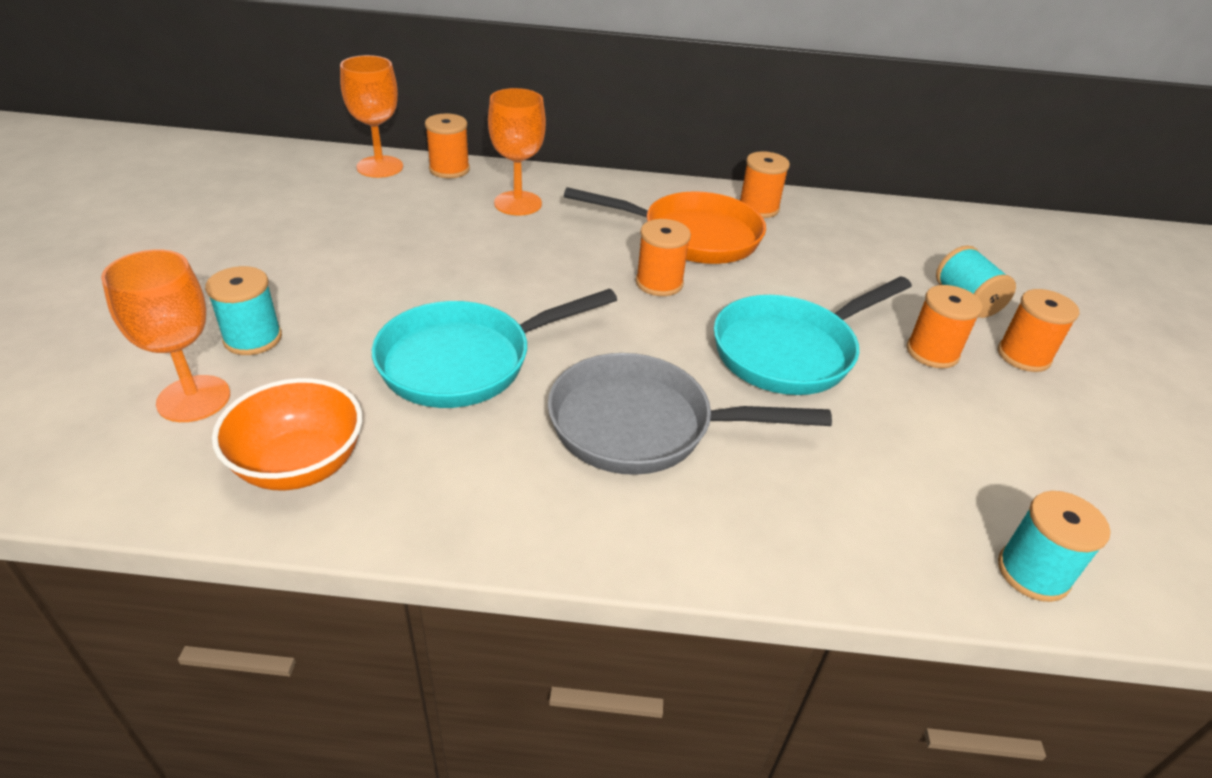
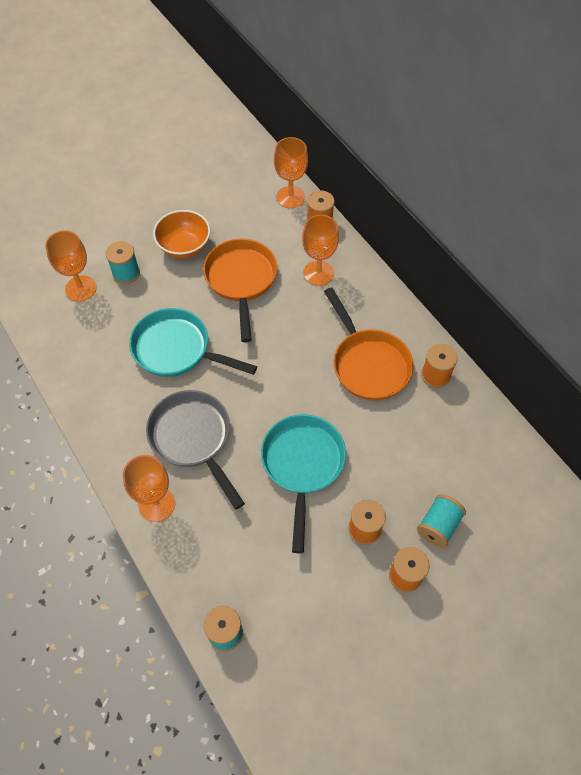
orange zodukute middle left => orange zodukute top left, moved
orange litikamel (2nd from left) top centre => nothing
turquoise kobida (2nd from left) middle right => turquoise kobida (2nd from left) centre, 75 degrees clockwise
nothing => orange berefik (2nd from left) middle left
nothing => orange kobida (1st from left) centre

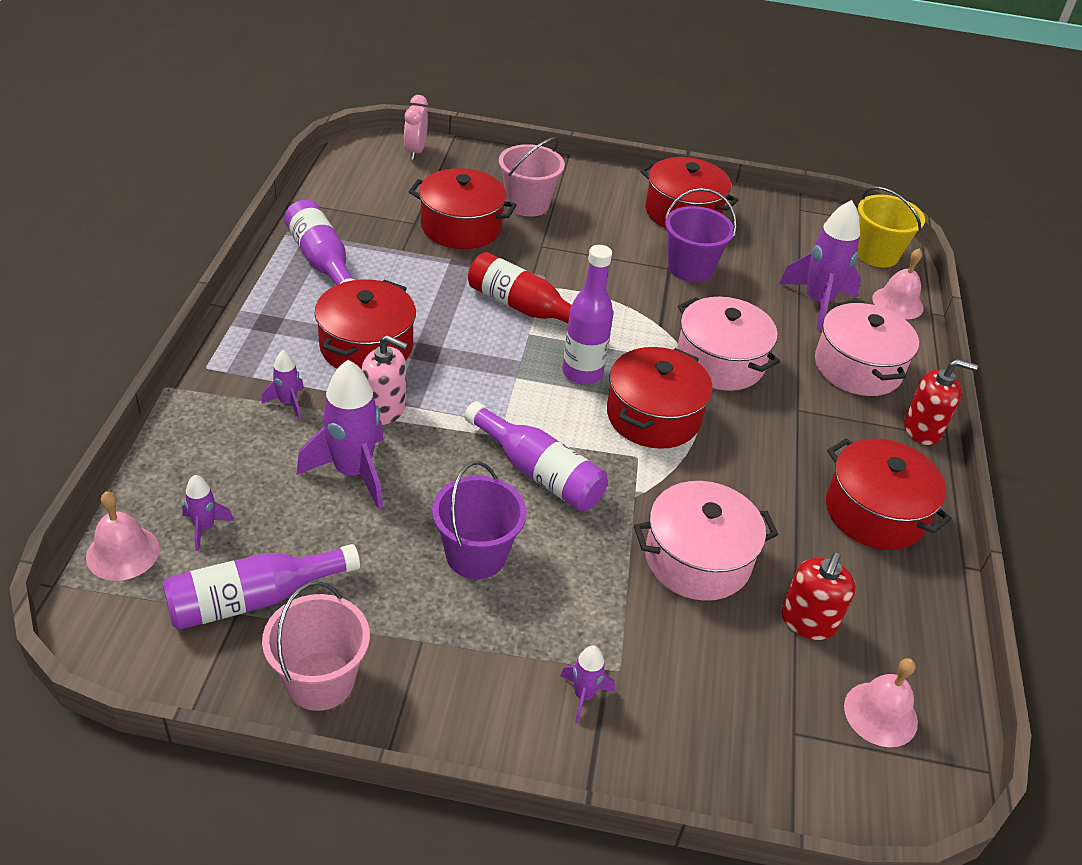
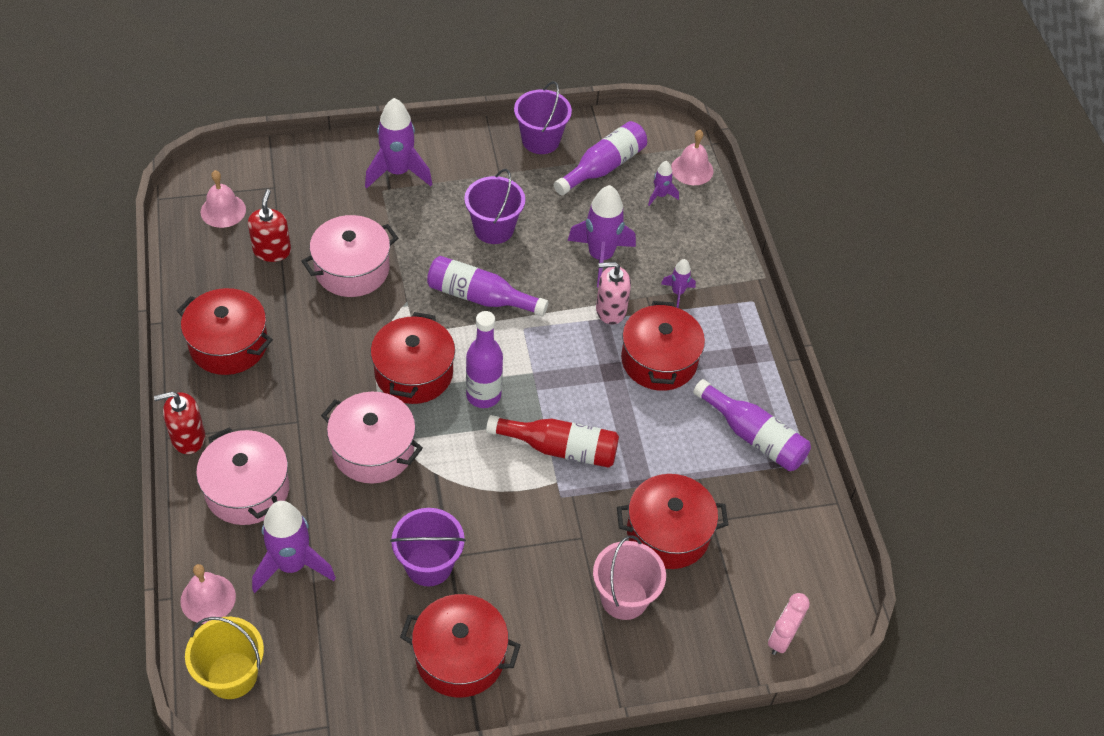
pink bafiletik (1st from left) bottom left => purple bafiletik (3rd from left) top centre
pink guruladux top centre => pink guruladux bottom right, 135 degrees counterclockwise
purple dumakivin (4th from left in the first image) bottom centre => purple dumakivin (2nd from left) top centre, x2.02

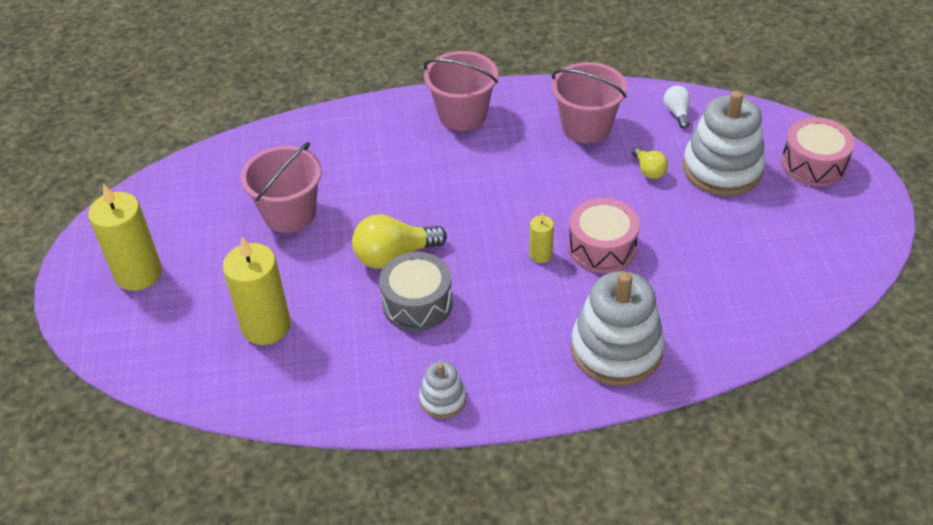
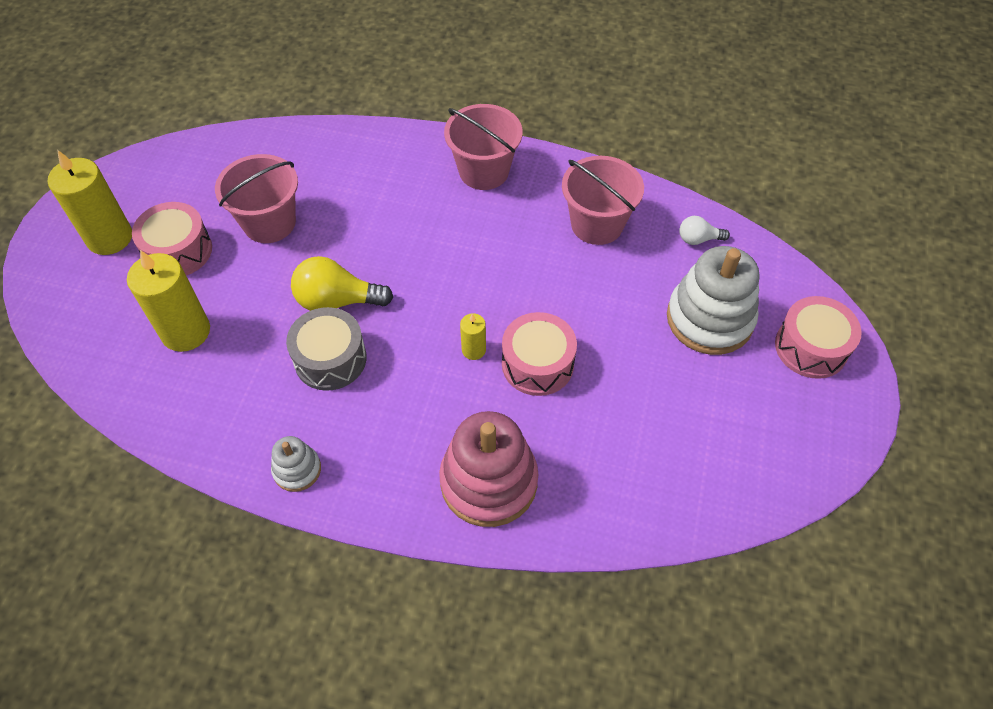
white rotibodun (2nd from left) centre => pink rotibodun centre
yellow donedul (2nd from left) top right => nothing
white donedul top right, 105 degrees counterclockwise
nothing => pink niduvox (1st from left) middle left

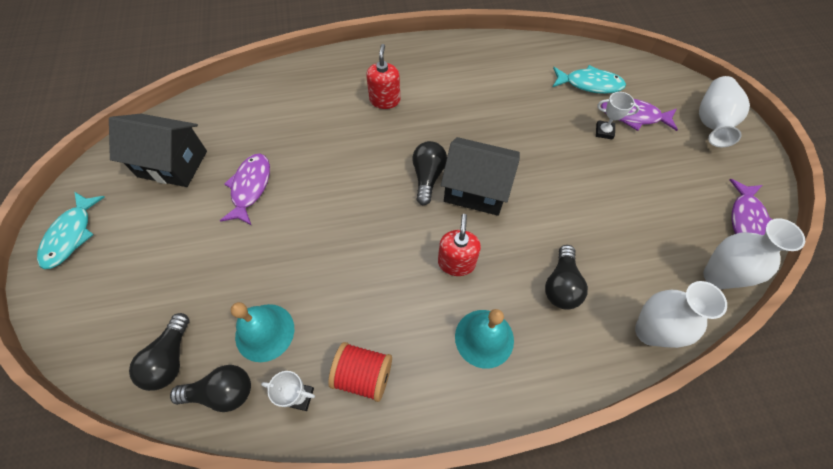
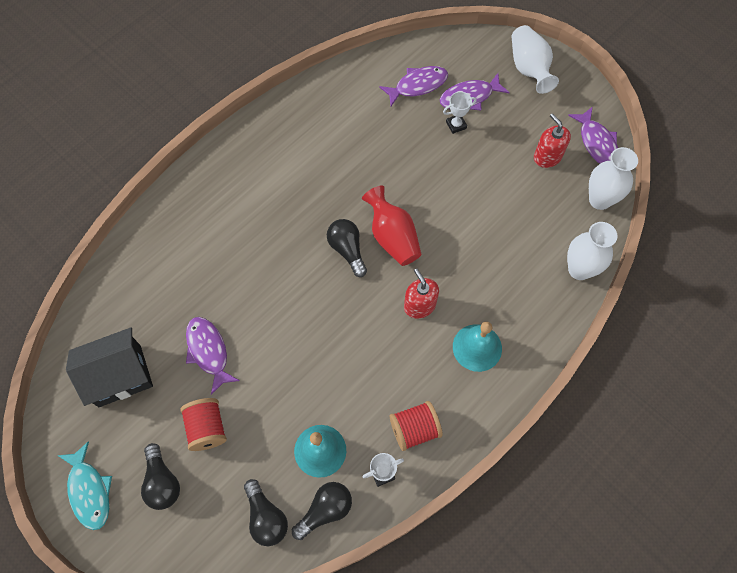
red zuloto (1st from left in the first image) top centre => red zuloto (2nd from left) top right, moved
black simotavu (2nd from left) centre => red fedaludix centre
black donedul (4th from left in the first image) middle right => black donedul (1st from left) bottom left, moved
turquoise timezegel (2nd from left) top right => purple timezegel (2nd from left) top centre
nothing => red litikamel (1st from left) bottom left

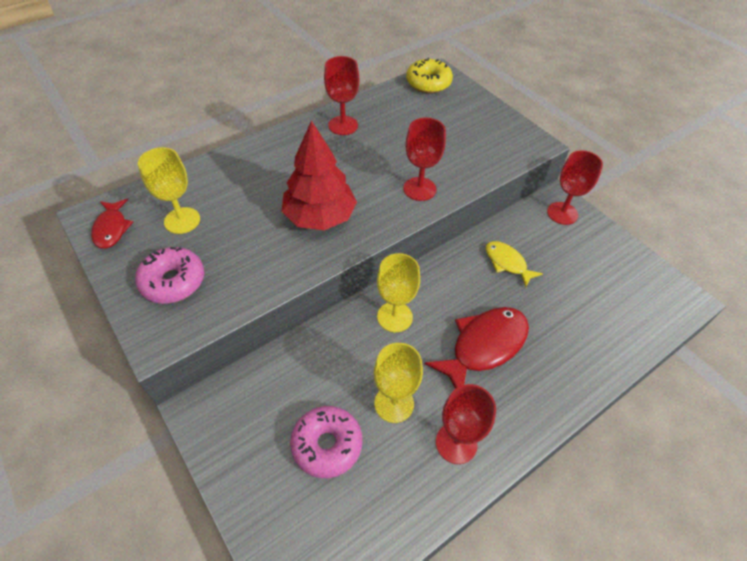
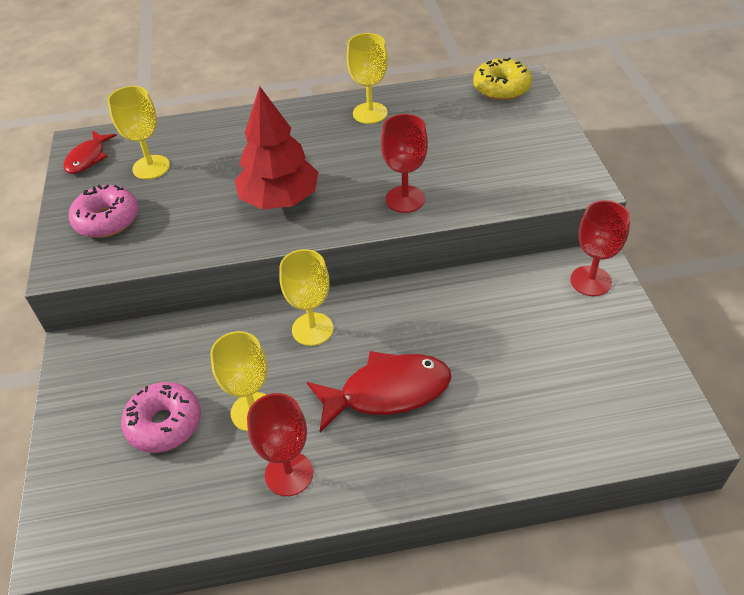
red berefik (1st from left) top centre => yellow berefik (4th from left) top centre
yellow timezegel middle right => nothing

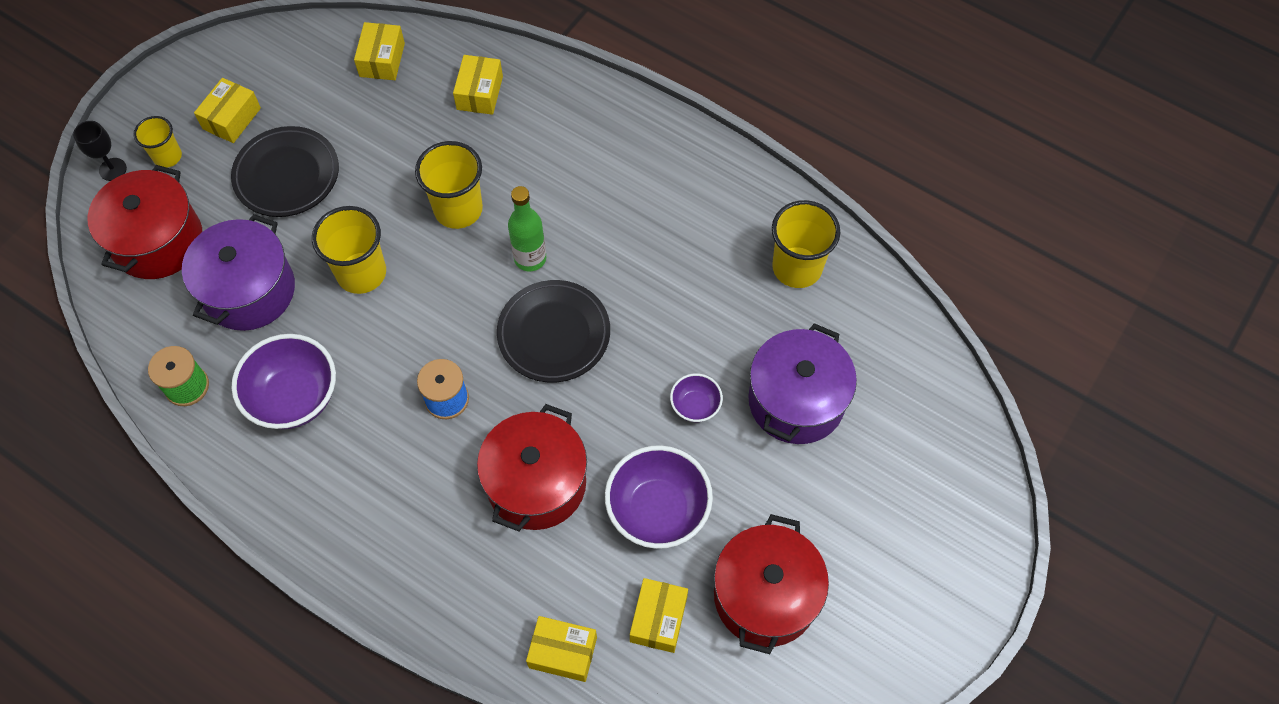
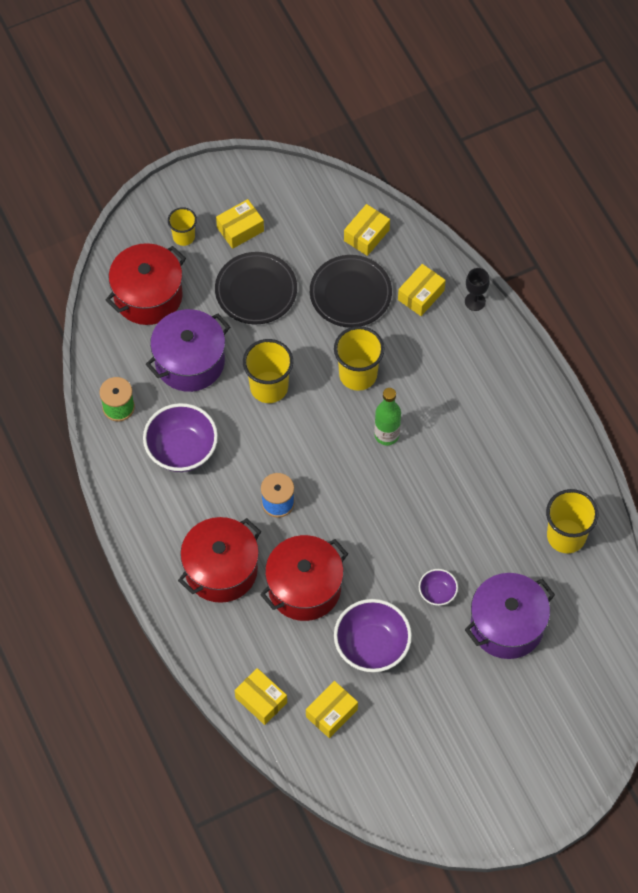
black berefik top left => black berefik top right, moved
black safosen (2nd from left) centre => black safosen (2nd from left) top centre, moved
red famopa (3rd from left in the first image) bottom centre => red famopa (2nd from left) centre, moved

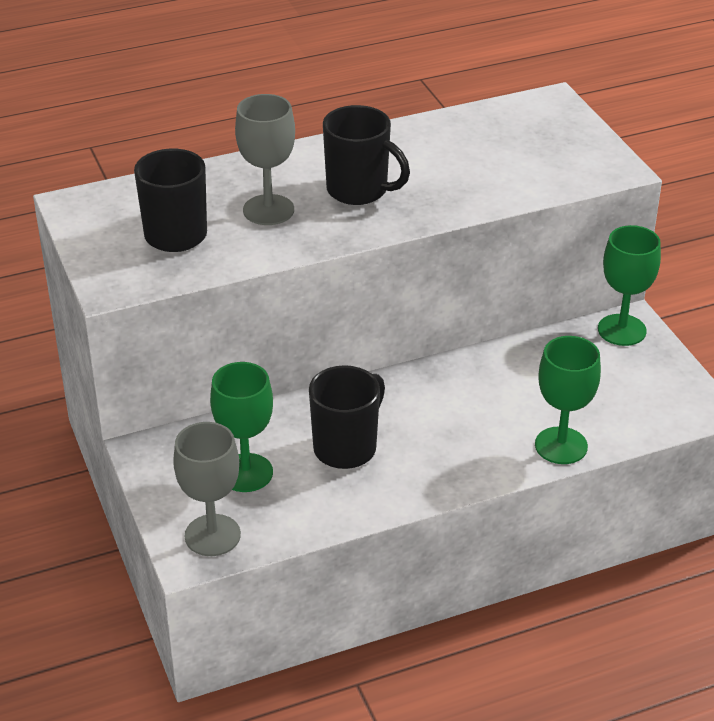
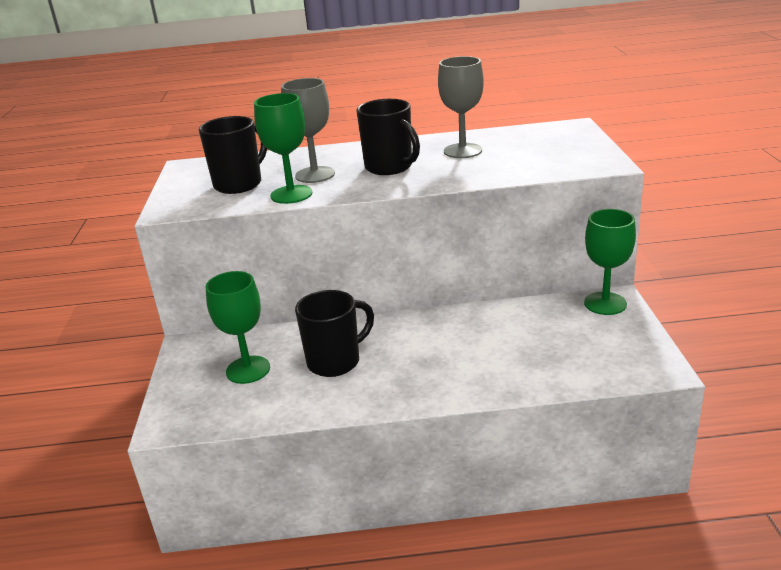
grey berefik (1st from left in the first image) bottom left => grey berefik (2nd from left) top centre, moved
green berefik (2nd from left) middle right => green berefik (2nd from left) top centre, moved

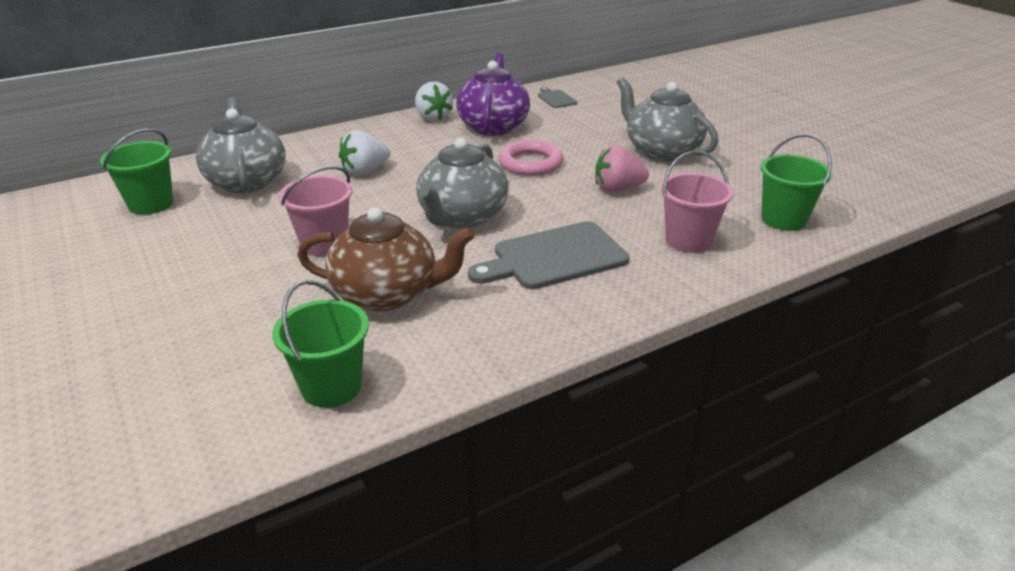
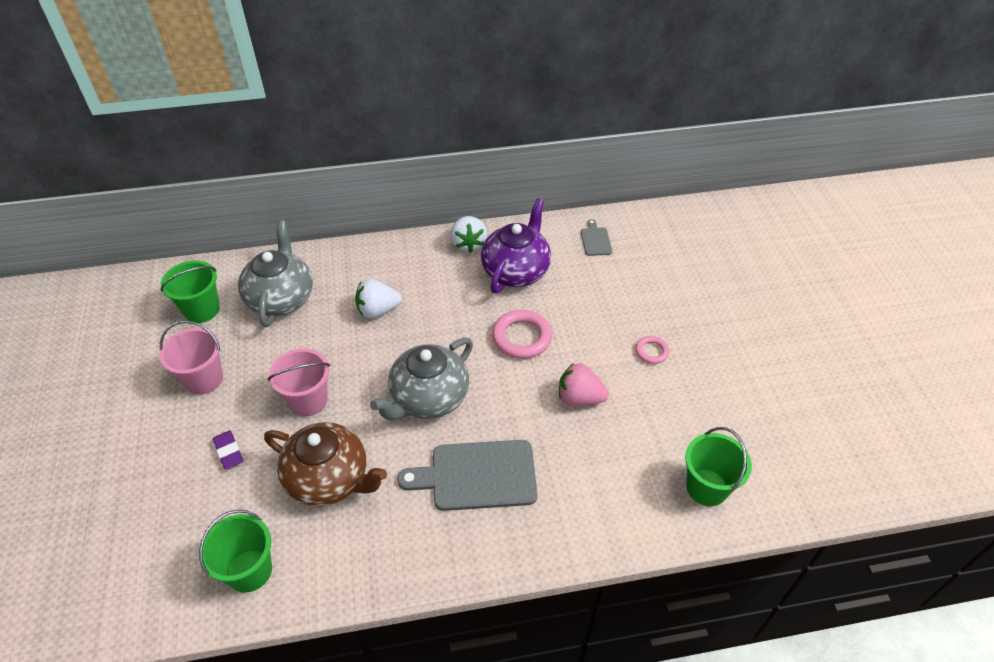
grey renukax (3rd from left) top centre => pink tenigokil (2nd from left) centre
pink bafiletik (2nd from left in the first image) middle right => pink bafiletik (1st from left) middle left, moved
nothing => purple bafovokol bottom left

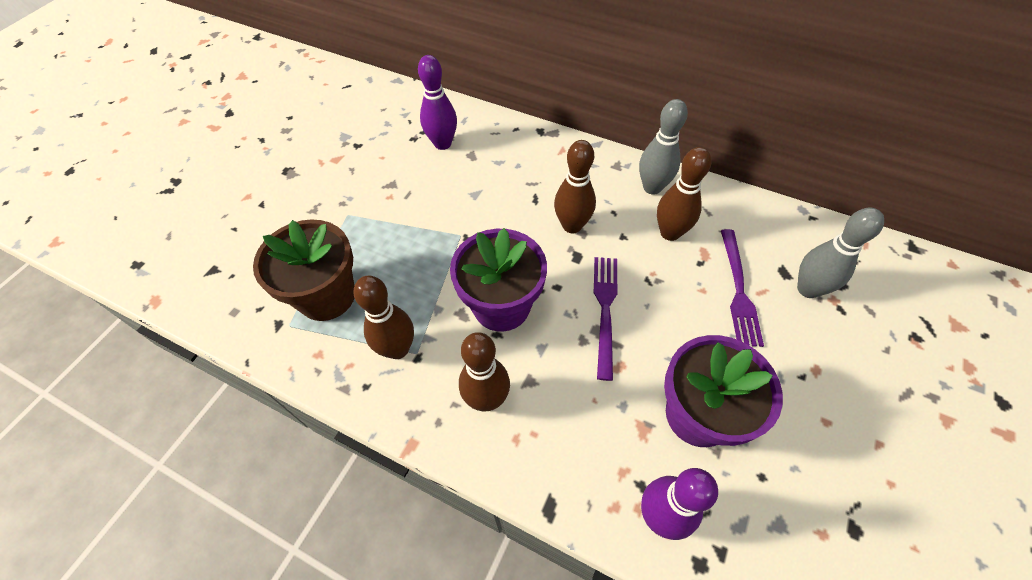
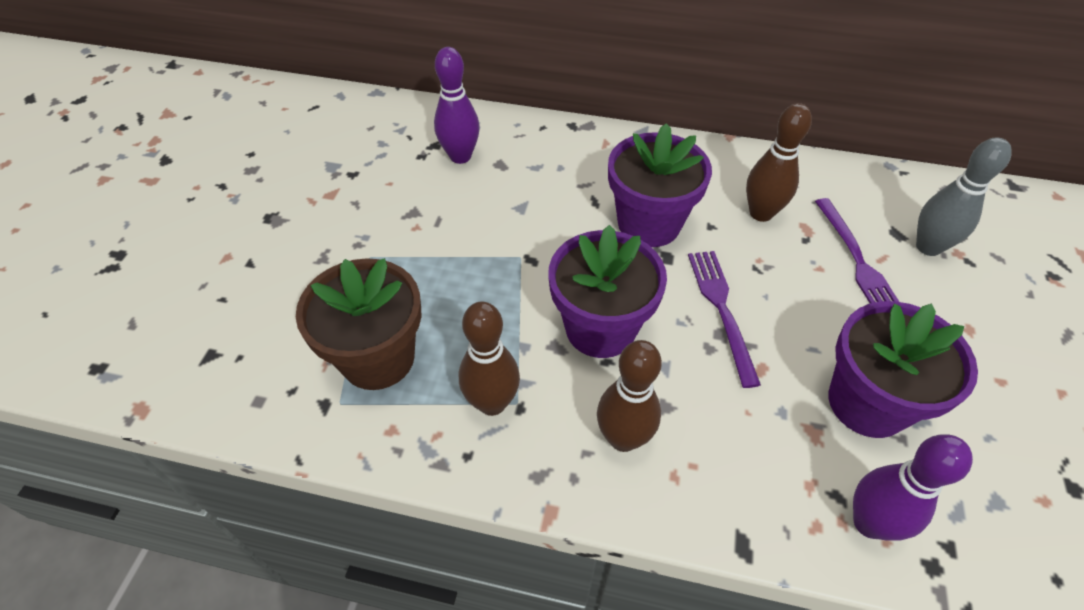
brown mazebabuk (3rd from left) top centre => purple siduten (2nd from left) top centre
grey mazebabuk (1st from left) top centre => nothing

